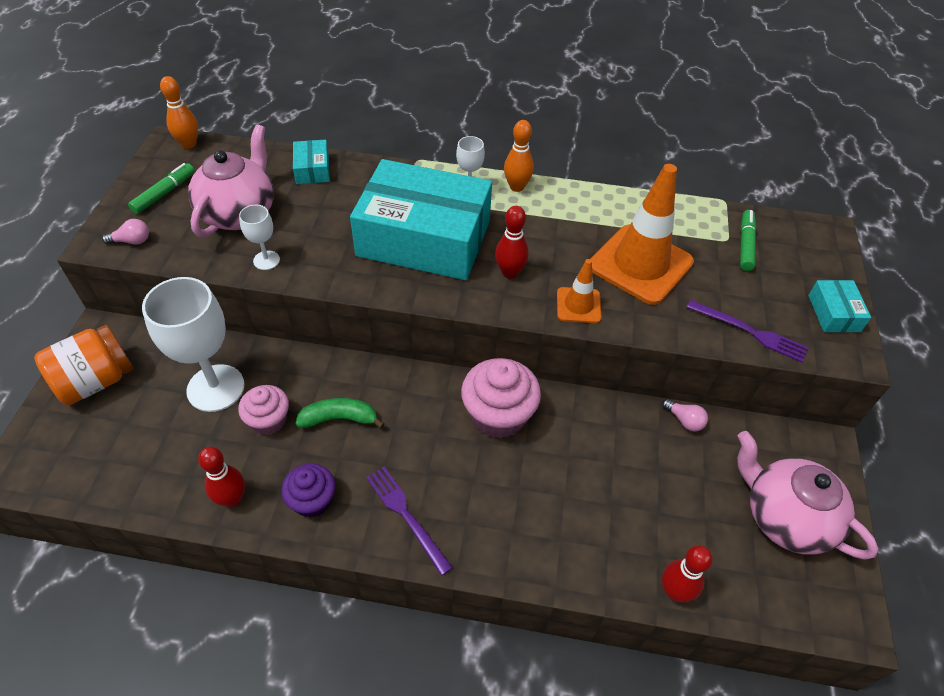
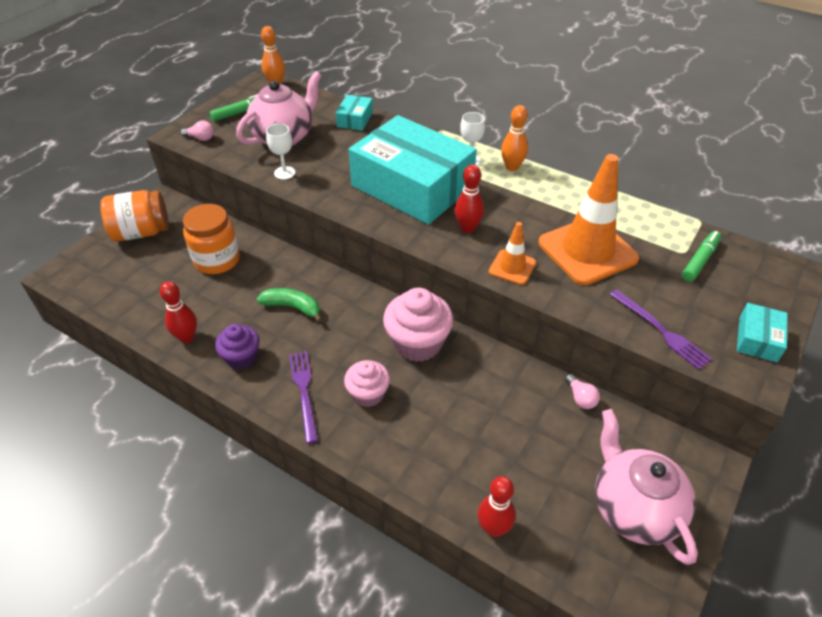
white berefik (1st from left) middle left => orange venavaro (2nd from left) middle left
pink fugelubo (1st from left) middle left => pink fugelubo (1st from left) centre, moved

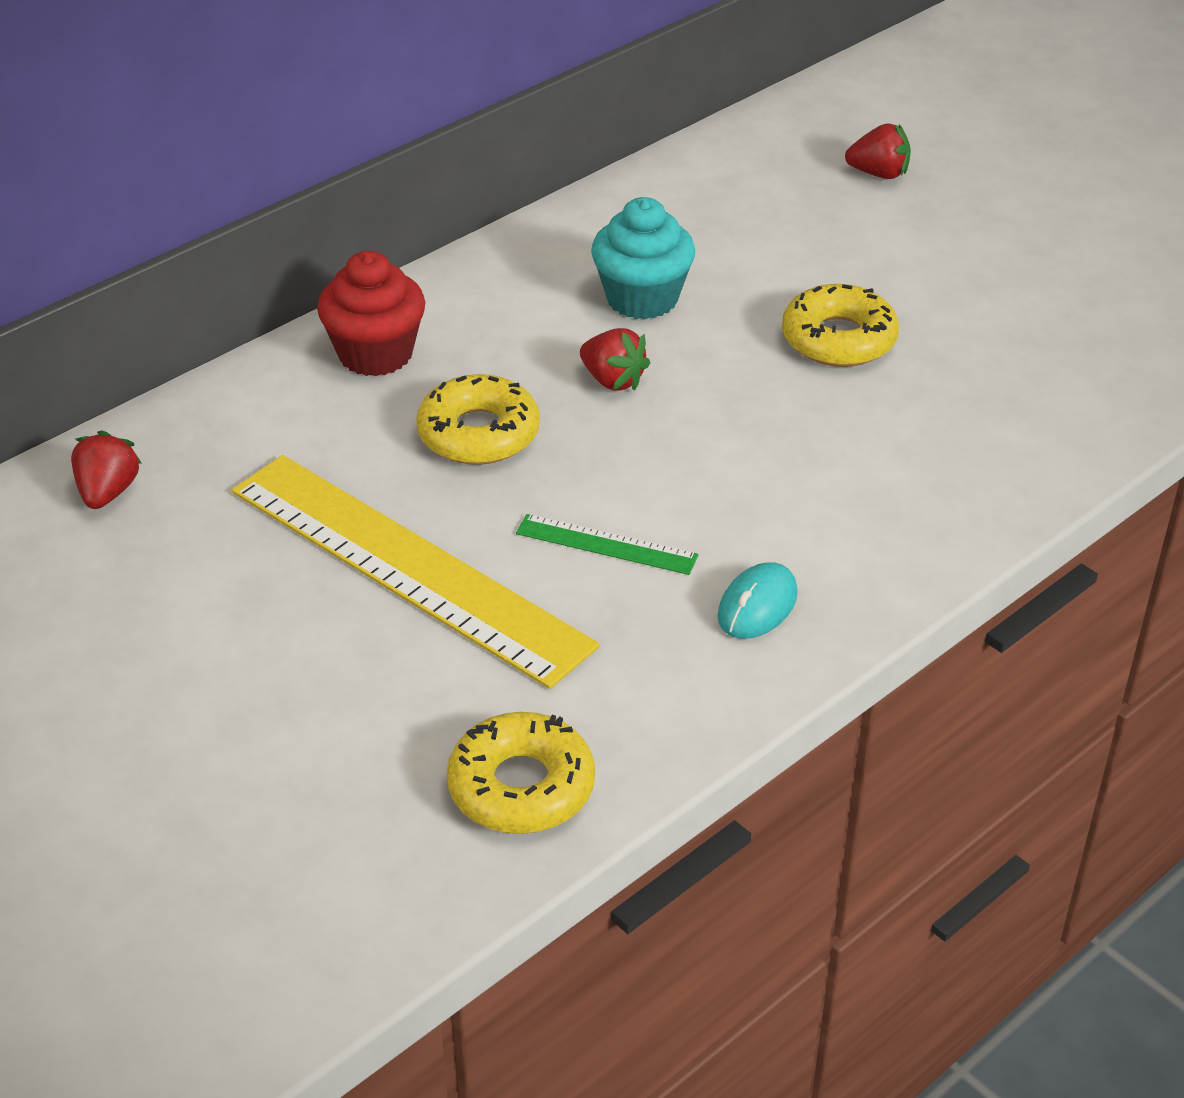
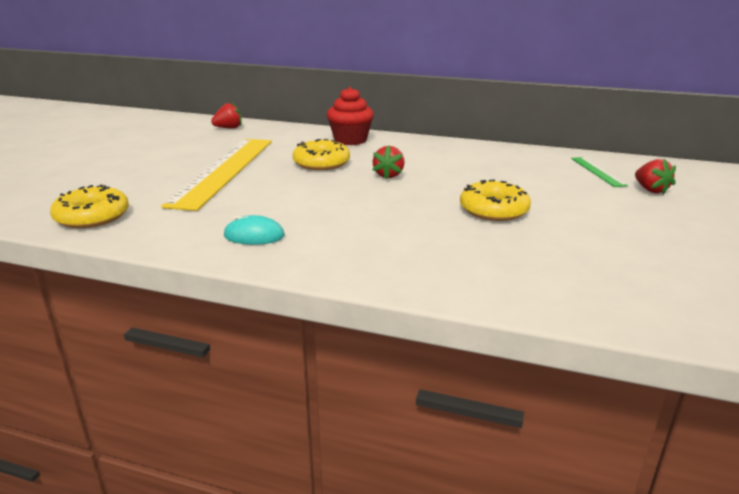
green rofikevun centre => green rofikevun middle right, moved
turquoise fugelubo top centre => nothing

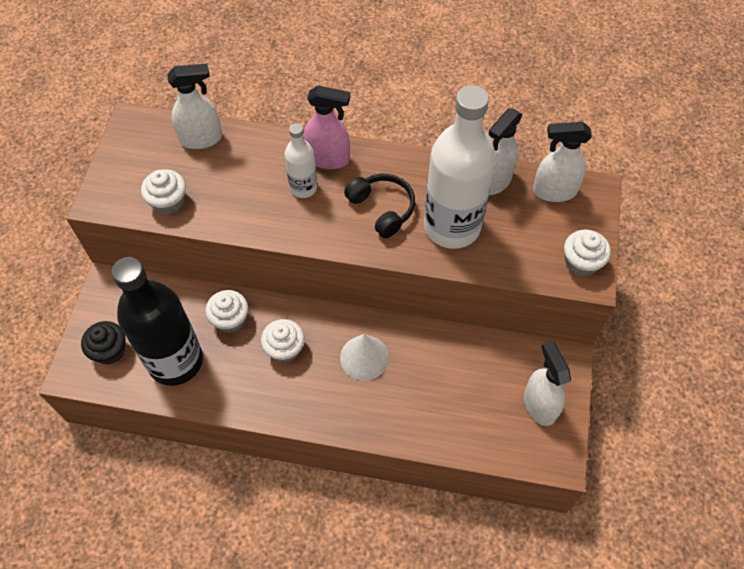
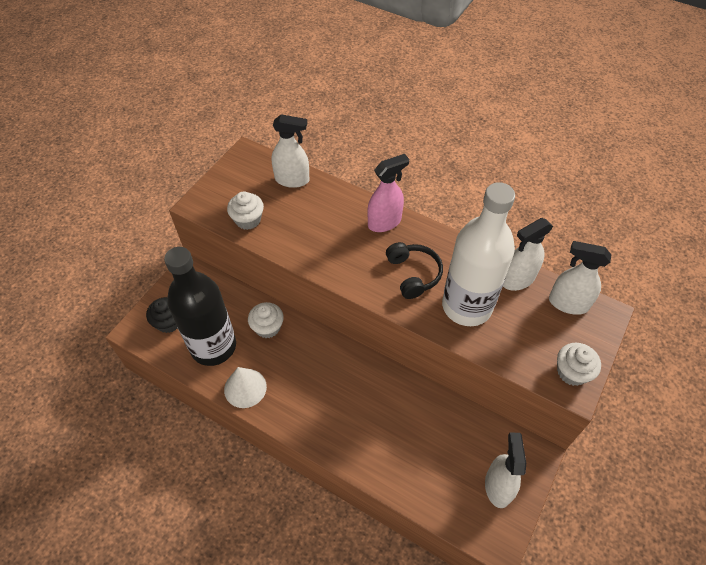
white fugelubo (3rd from left) centre => nothing
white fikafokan (1st from left) top centre => nothing
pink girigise top centre => pink girigise centre, 60 degrees counterclockwise
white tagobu centre => white tagobu bottom centre, moved

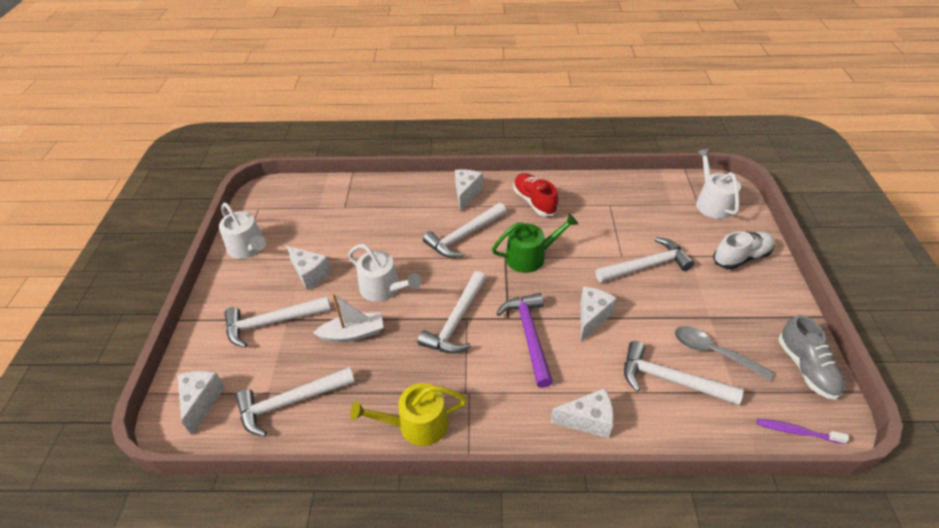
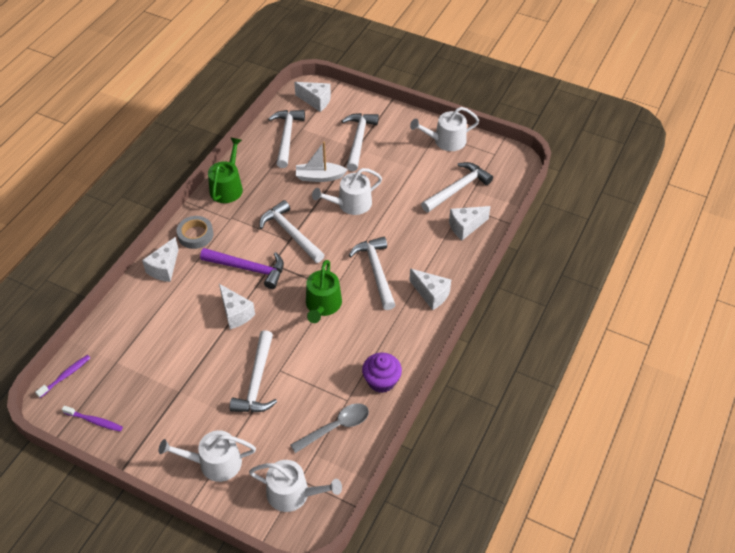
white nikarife (2nd from left in the first image) middle left => white nikarife (5th from left) centre, moved
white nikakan centre => white nikakan top centre, 75 degrees clockwise
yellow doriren bottom centre => green doriren (1st from left) top left
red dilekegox centre => nothing
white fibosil (6th from left) bottom right => white fibosil (6th from left) centre, moved
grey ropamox bottom right => grey ropamox bottom centre, moved
white dilekegox middle right => white doriren (1st from left) bottom left
grey dilekegox bottom right => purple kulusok (2nd from left) bottom left
nothing => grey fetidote middle left
nothing => purple fugelubo bottom centre

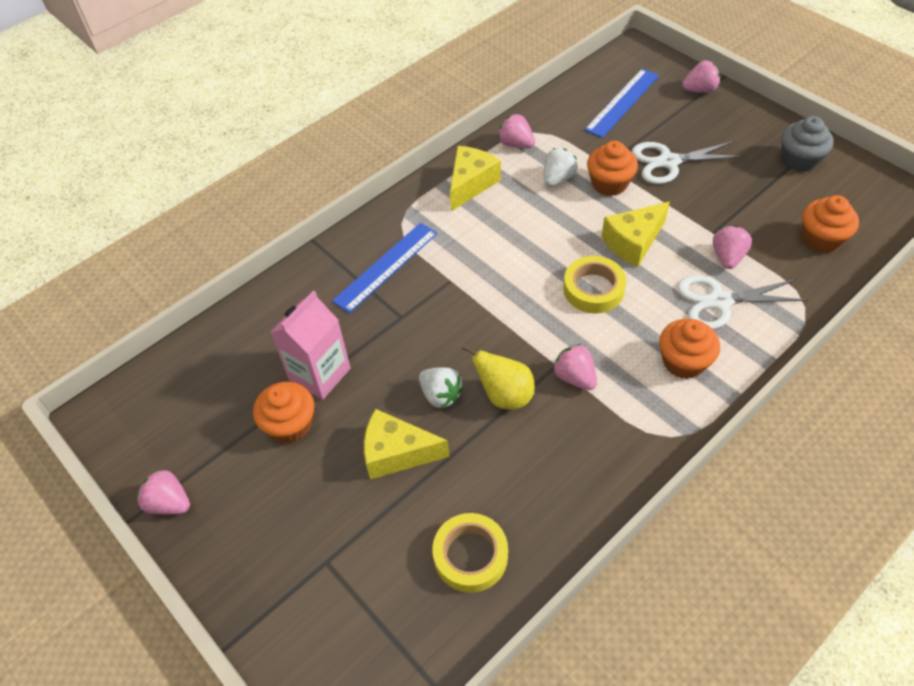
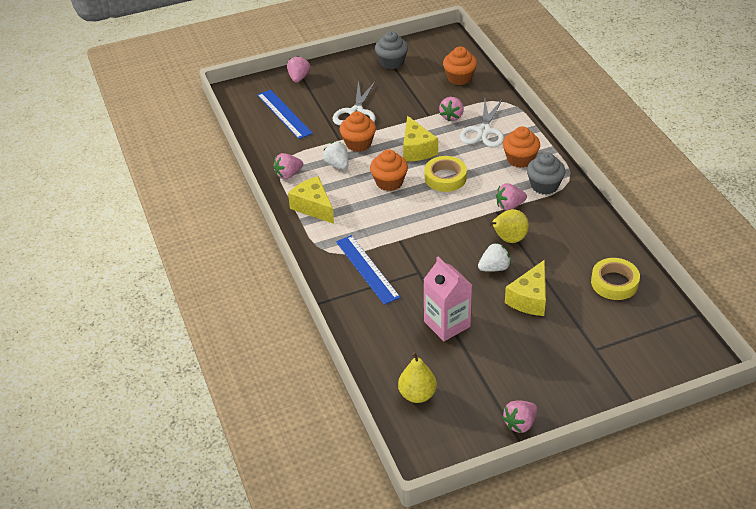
orange fugelubo (1st from left in the first image) middle left => orange fugelubo (2nd from left) centre, moved
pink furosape (5th from left in the first image) middle right => pink furosape (3rd from left) top centre, 105 degrees counterclockwise
nothing => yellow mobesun (1st from left) bottom centre
nothing => grey fugelubo (2nd from left) middle right

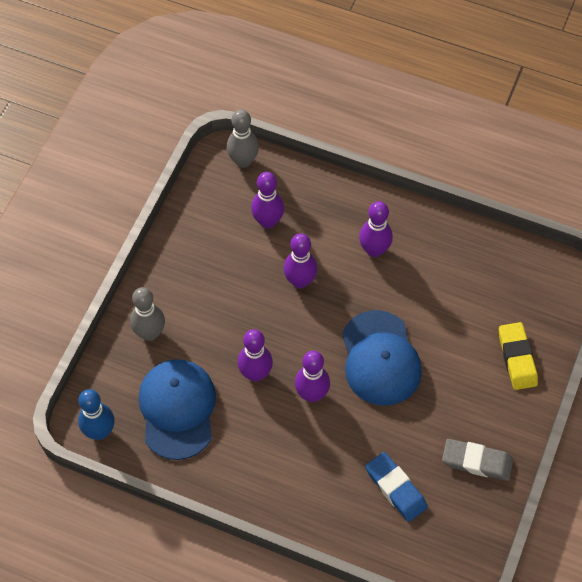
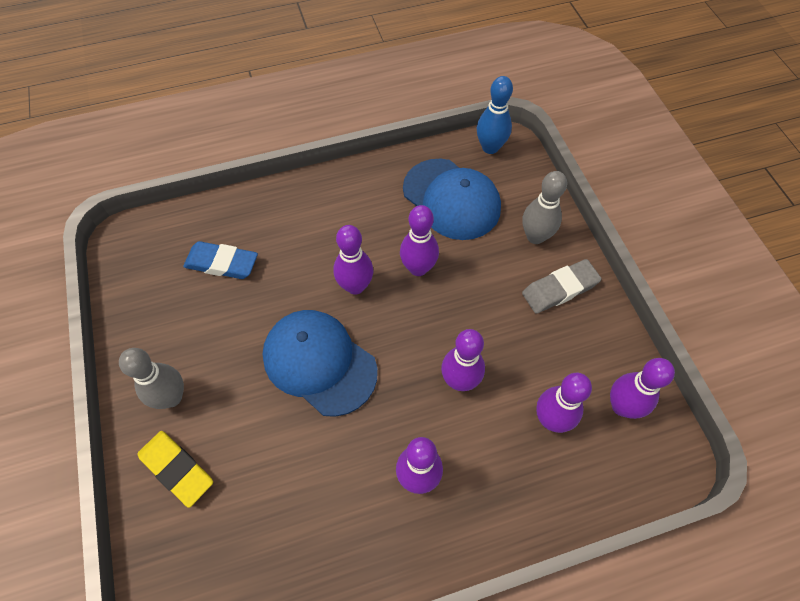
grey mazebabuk (2nd from left in the first image) top centre => grey mazebabuk (1st from left) middle left, moved
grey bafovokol bottom right => grey bafovokol middle right, moved
nothing => purple mazebabuk (6th from left) middle right

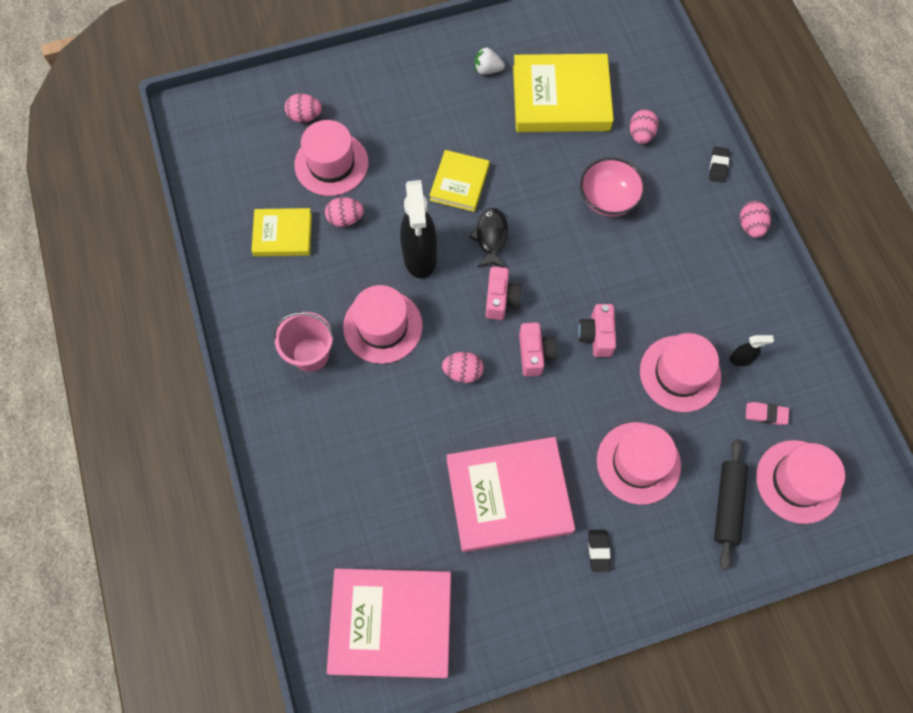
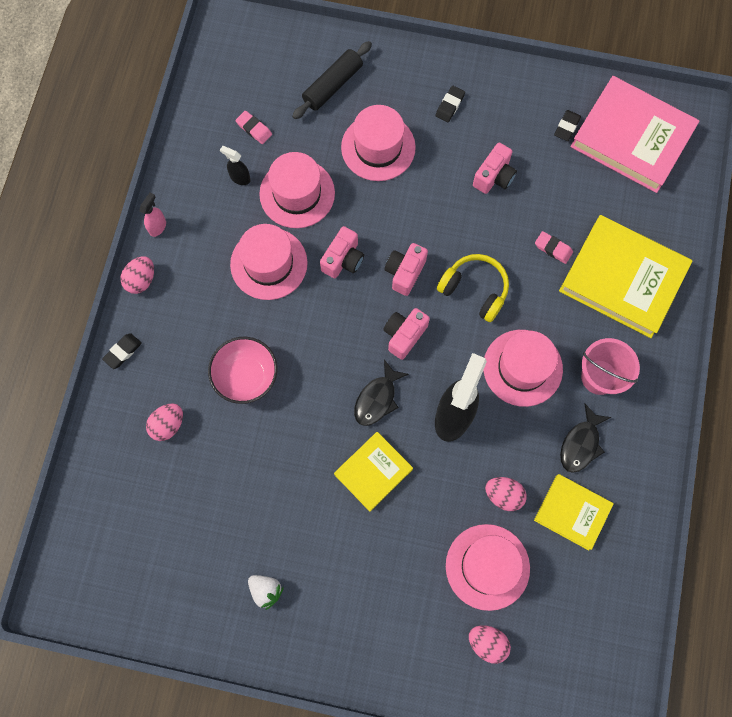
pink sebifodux (3rd from left) centre => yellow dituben centre
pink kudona (2nd from left) bottom centre => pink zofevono (4th from left) top right
yellow kudona (3rd from left) top centre => yellow kudona (3rd from left) middle right, moved
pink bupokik (5th from left in the first image) bottom right => pink bupokik (1st from left) centre, moved
nothing => pink girigise top left
nothing => pink bafovokol (2nd from left) middle right
nothing => black bafovokol (3rd from left) top right
nothing => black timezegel (2nd from left) middle right

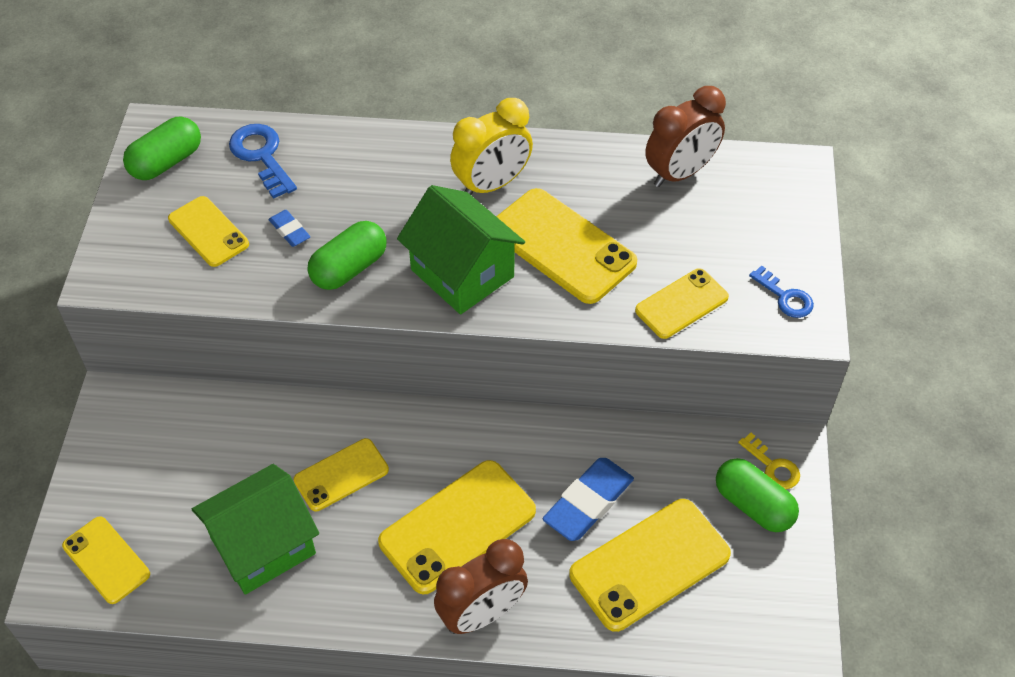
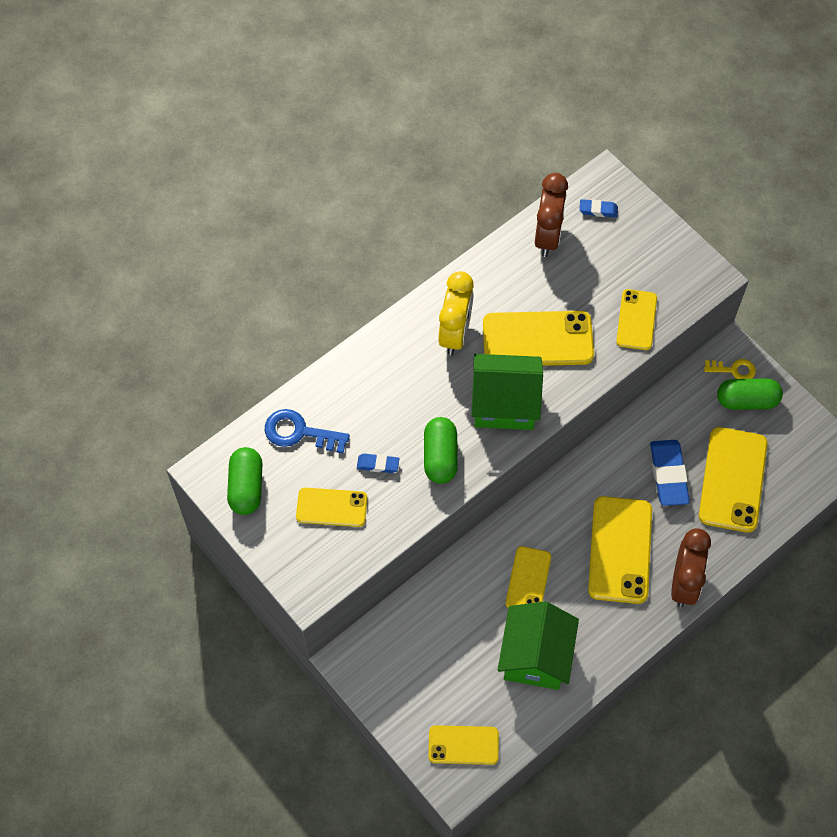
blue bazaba (2nd from left) middle right => nothing
nothing => blue bafovokol (2nd from left) top right

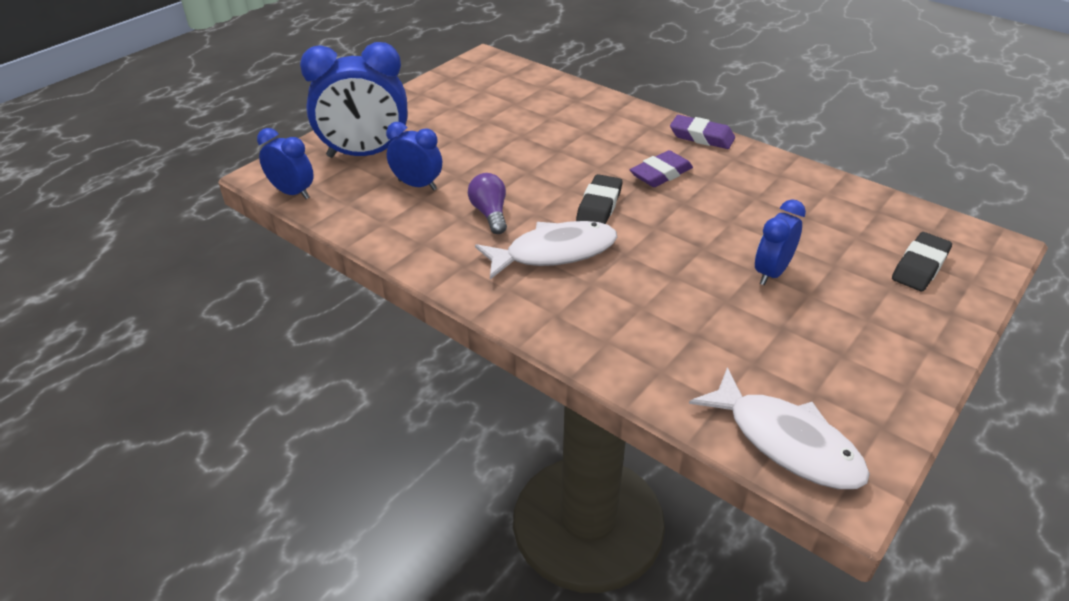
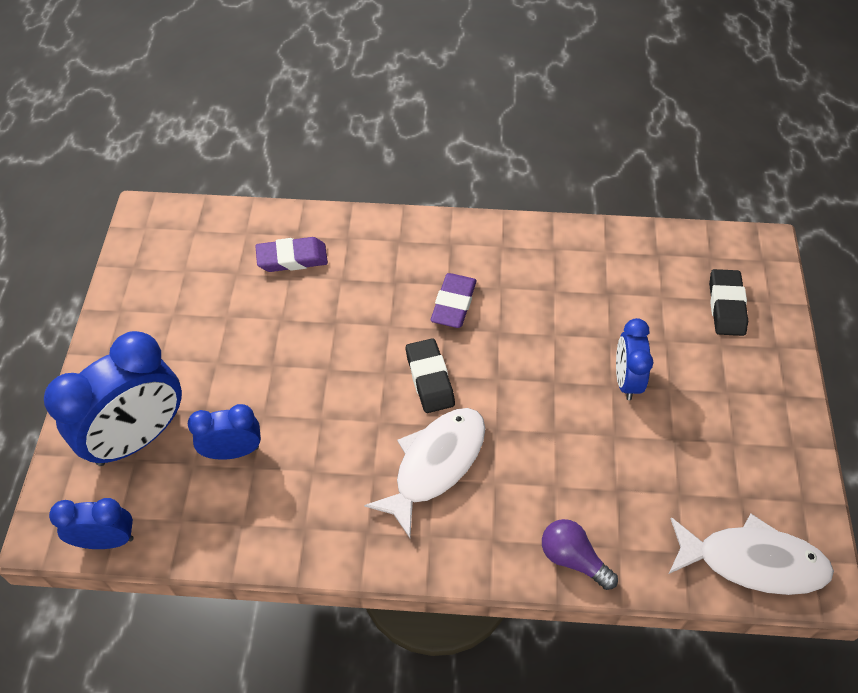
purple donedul centre => purple donedul bottom right, moved
purple bafovokol (2nd from left in the first image) top centre => purple bafovokol (1st from left) centre, moved

